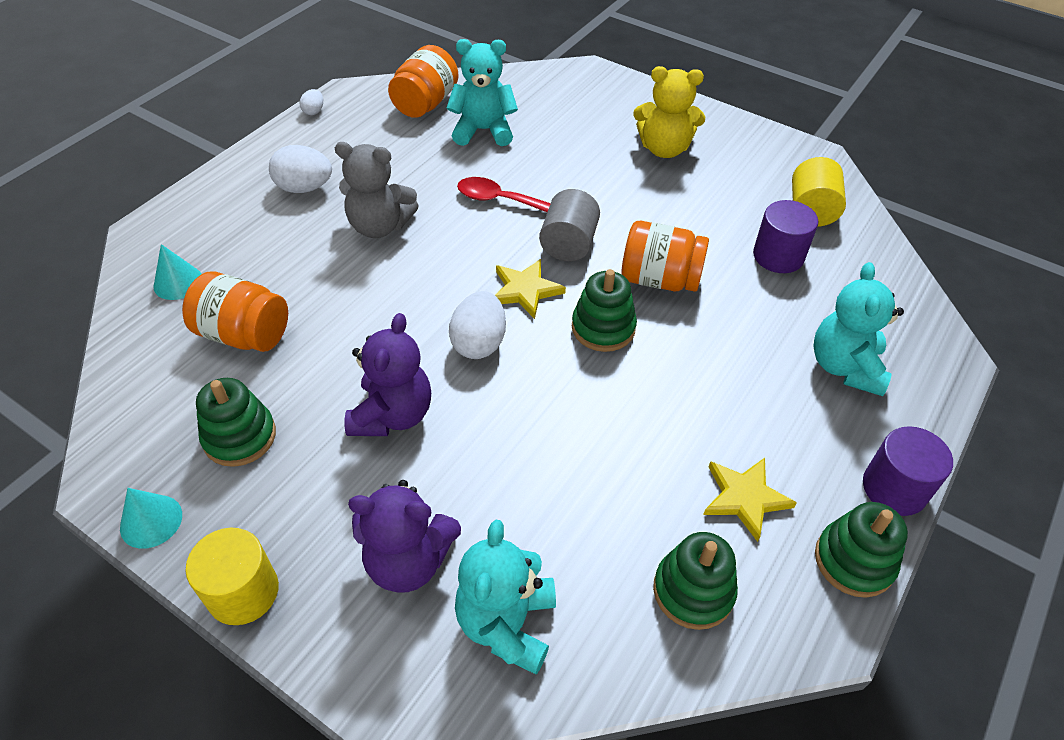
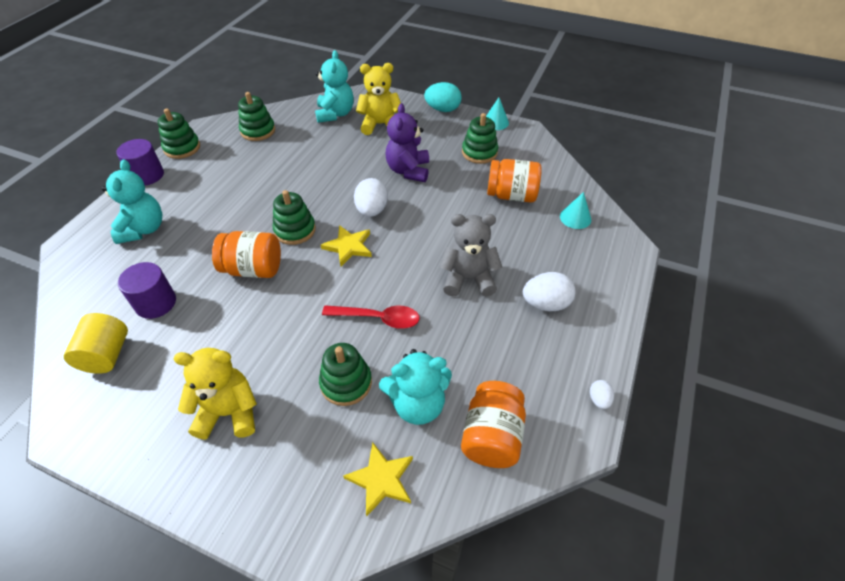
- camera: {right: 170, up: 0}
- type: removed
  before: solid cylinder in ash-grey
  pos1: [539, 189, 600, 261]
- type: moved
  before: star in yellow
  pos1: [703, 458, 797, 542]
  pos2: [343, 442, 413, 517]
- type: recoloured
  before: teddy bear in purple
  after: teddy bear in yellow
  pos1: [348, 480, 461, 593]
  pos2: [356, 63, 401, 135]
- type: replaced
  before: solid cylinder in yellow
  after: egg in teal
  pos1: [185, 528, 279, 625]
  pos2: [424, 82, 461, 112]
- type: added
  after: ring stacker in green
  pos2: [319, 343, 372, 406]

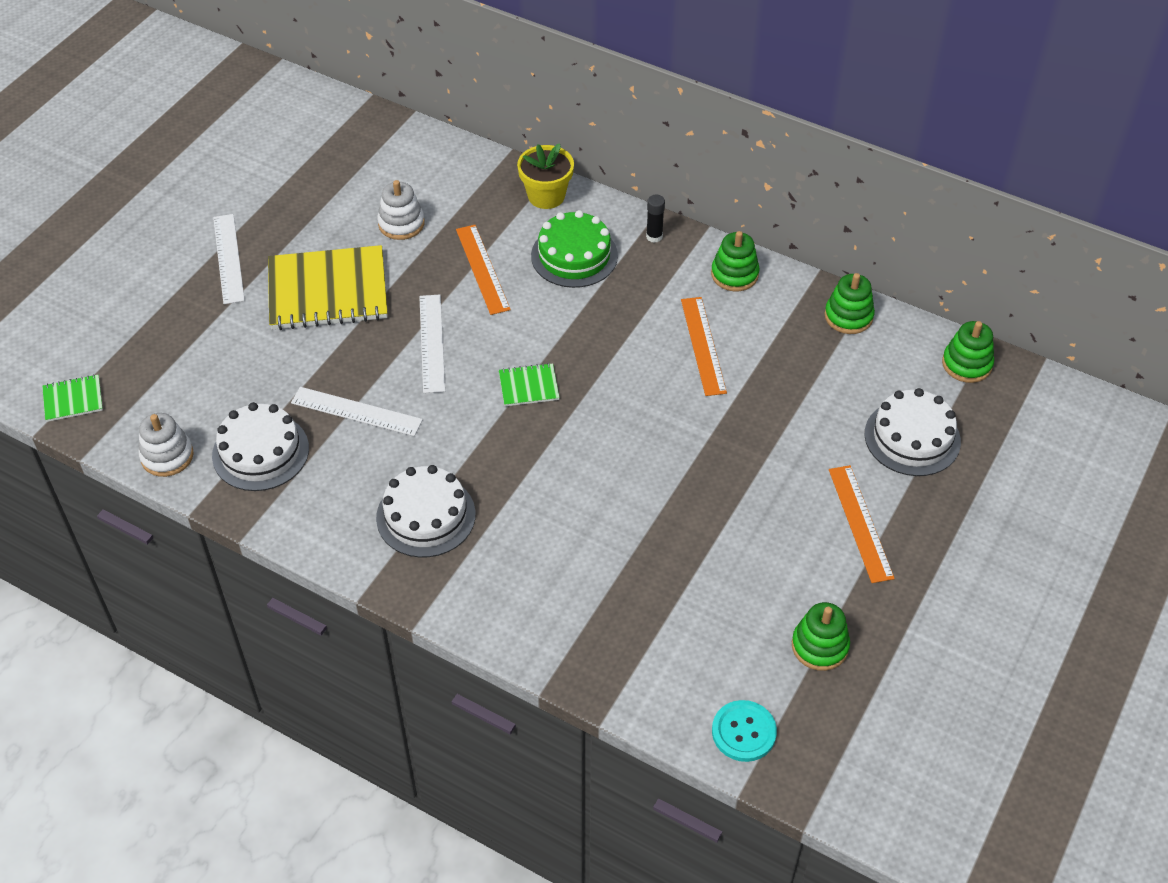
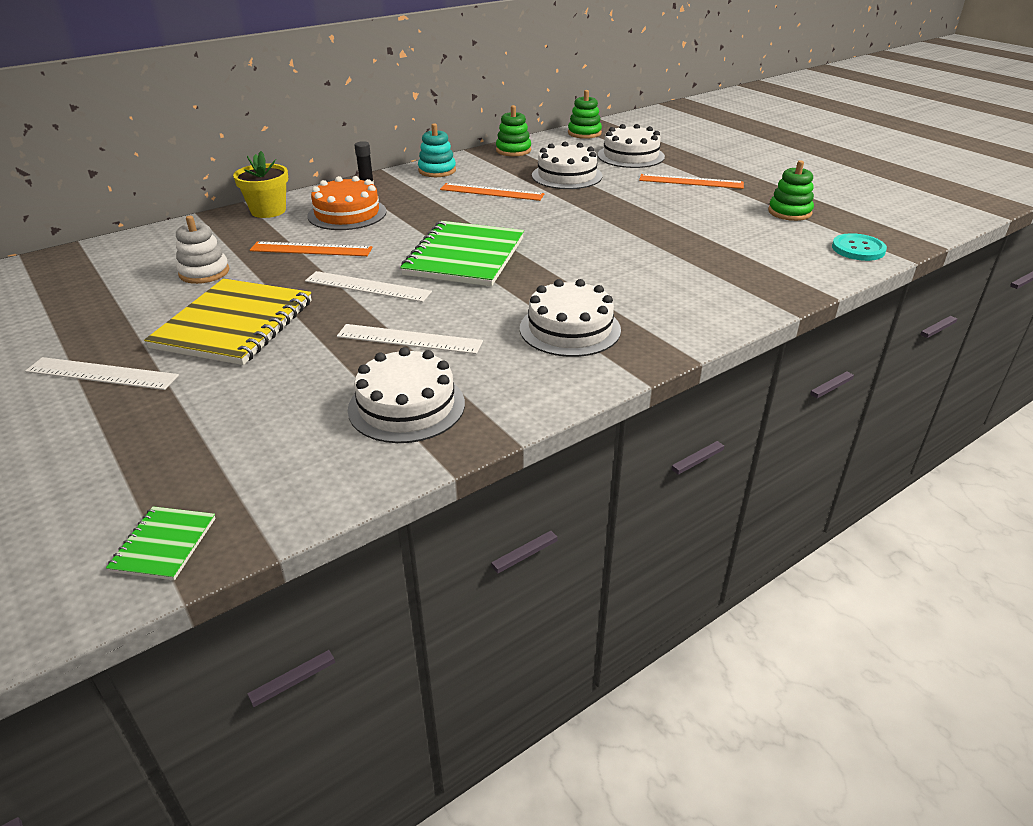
- camera: {right: -65, up: -15}
- type: recoloured
  before: layer cake in green
  after: layer cake in orange
  pos1: [531, 210, 618, 288]
  pos2: [308, 176, 387, 230]
- type: recoloured
  before: ring stacker in green
  after: ring stacker in teal
  pos1: [711, 231, 760, 291]
  pos2: [418, 123, 456, 177]
- type: resized
  before: notebook in green
  pos1: [499, 363, 560, 406]
  pos2: [400, 221, 524, 286]
  scale: 2.19
- type: turned
  before: measuring stick in pure white
  pos1: [291, 387, 423, 436]
  pos2: [337, 324, 483, 354]
  turn: 60
- type: removed
  before: ring stacker in pure white
  pos1: [139, 413, 194, 477]
- type: added
  after: layer cake in pure white
  pos2: [532, 142, 603, 189]

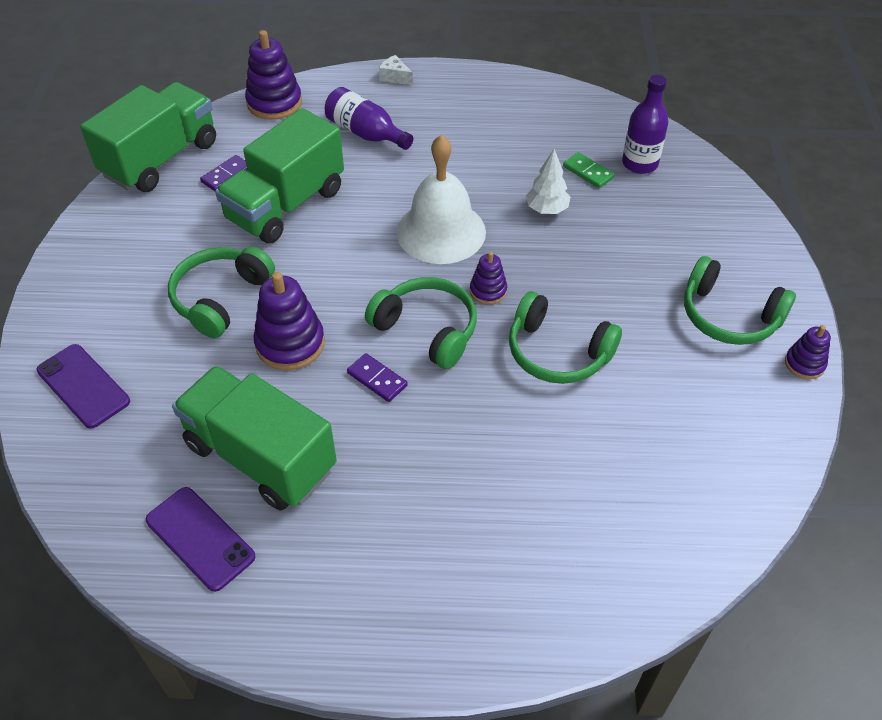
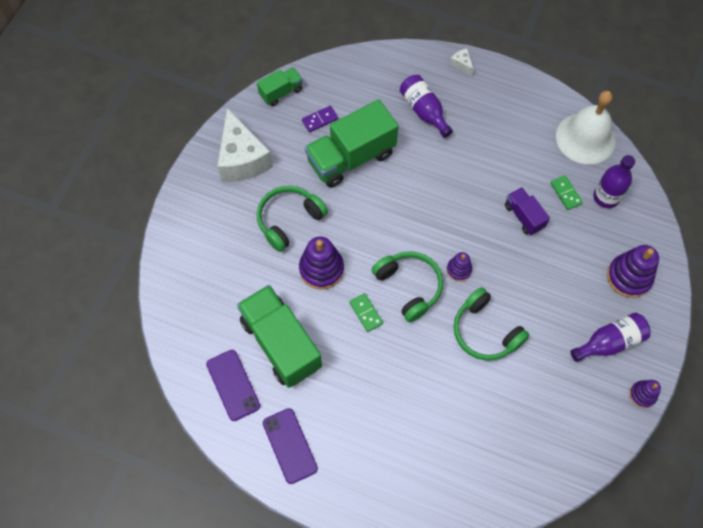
- camera: {right: 20, up: 15}
- type: moved
  before: ring stacker in purple
  pos1: [245, 30, 302, 120]
  pos2: [607, 245, 659, 298]
- type: resized
  before: toy truck in green
  pos1: [80, 82, 216, 192]
  pos2: [257, 67, 303, 106]
  scale: 0.51
- type: moved
  before: bell in pure white
  pos1: [397, 135, 486, 264]
  pos2: [556, 91, 616, 164]
- type: replaced
  before: toy tree in pure white
  after: toy truck in purple
  pos1: [526, 149, 570, 214]
  pos2: [505, 187, 550, 235]
- type: replaced
  before: headset in green
  after: drink bottle in purple
  pos1: [684, 256, 796, 345]
  pos2: [570, 312, 651, 362]
- type: moved
  before: mobile phone in purple
  pos1: [36, 344, 130, 429]
  pos2: [263, 408, 318, 484]
- type: recoloured
  before: domino in purple
  after: domino in green
  pos1: [347, 353, 408, 402]
  pos2: [349, 293, 383, 332]
- type: added
  after: piece of cheese in pure white
  pos2: [217, 108, 273, 182]

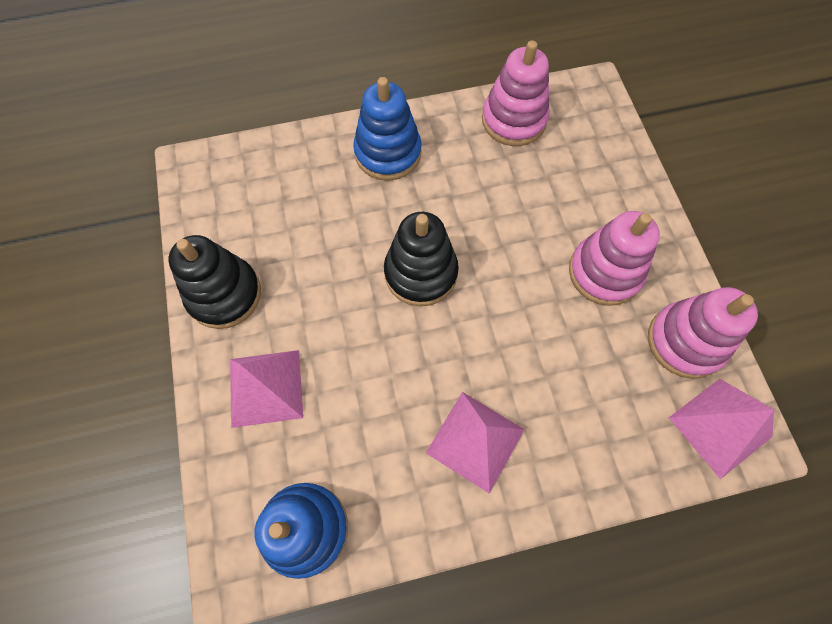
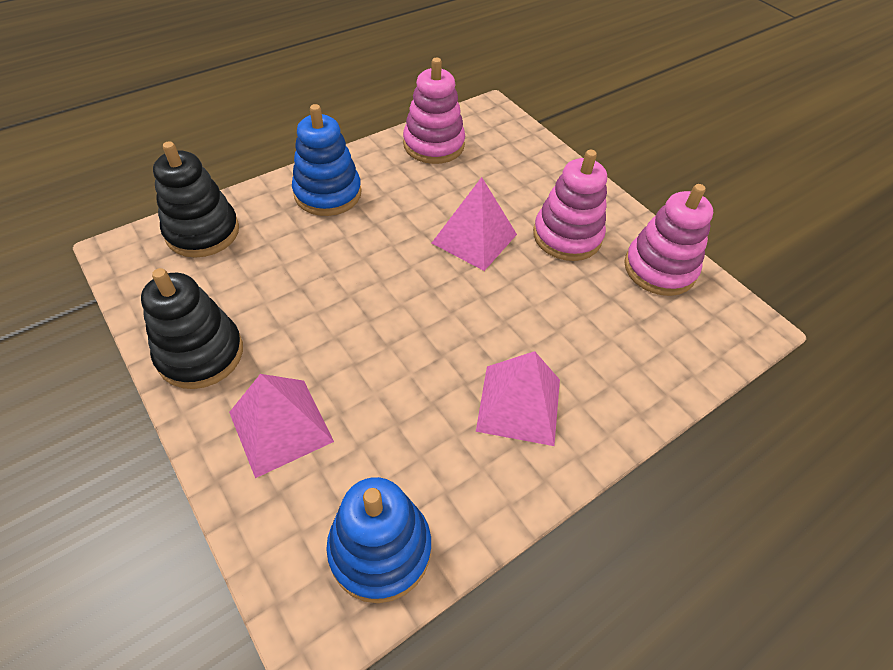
- camera: {right: -25, up: -15}
- type: moved
  before: ring stacker in ebony
  pos1: [384, 212, 459, 306]
  pos2: [153, 141, 239, 258]
- type: moved
  before: pyramid shape in rosy
  pos1: [669, 379, 774, 479]
  pos2: [432, 177, 517, 271]

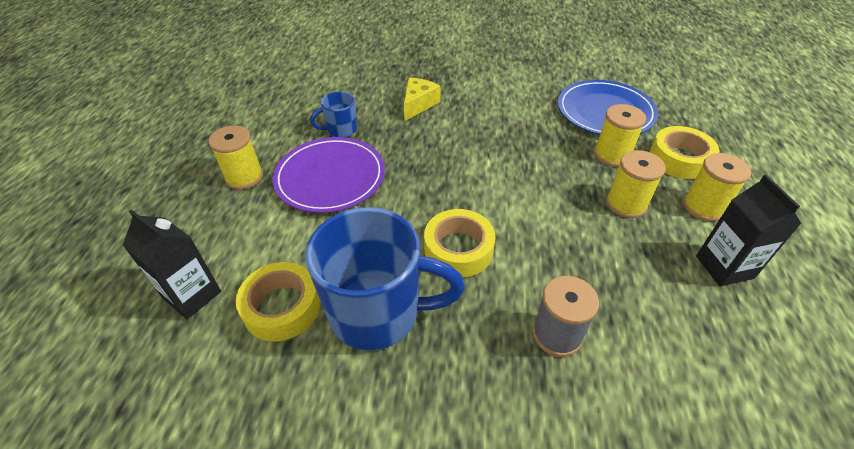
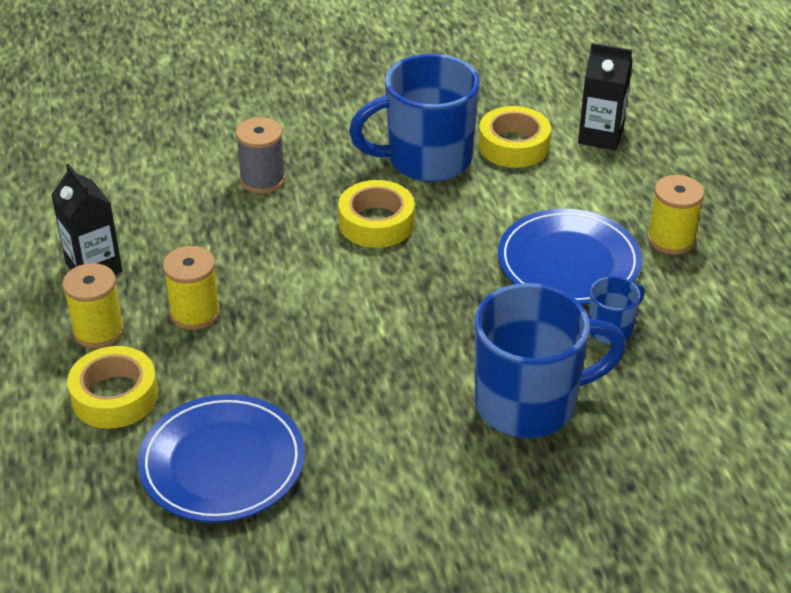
- camera: {right: 160, up: -5}
- type: replaced
  before: piece of cheese in yellow
  after: mug in royal blue
  pos1: [404, 77, 441, 121]
  pos2: [475, 283, 626, 438]
- type: removed
  before: spool in yellow
  pos1: [594, 104, 646, 167]
- type: recoloured
  before: plate in purple
  after: plate in royal blue
  pos1: [273, 137, 385, 213]
  pos2: [498, 209, 642, 305]

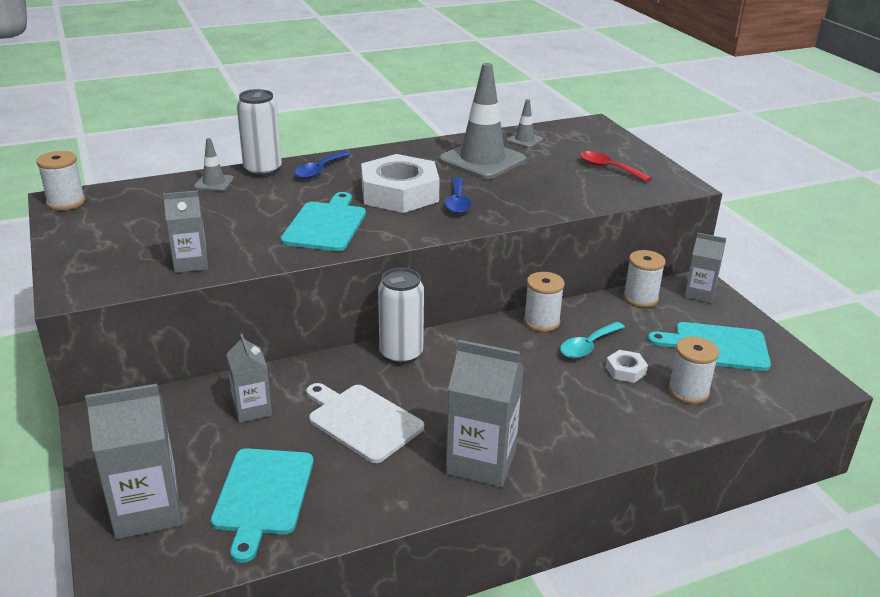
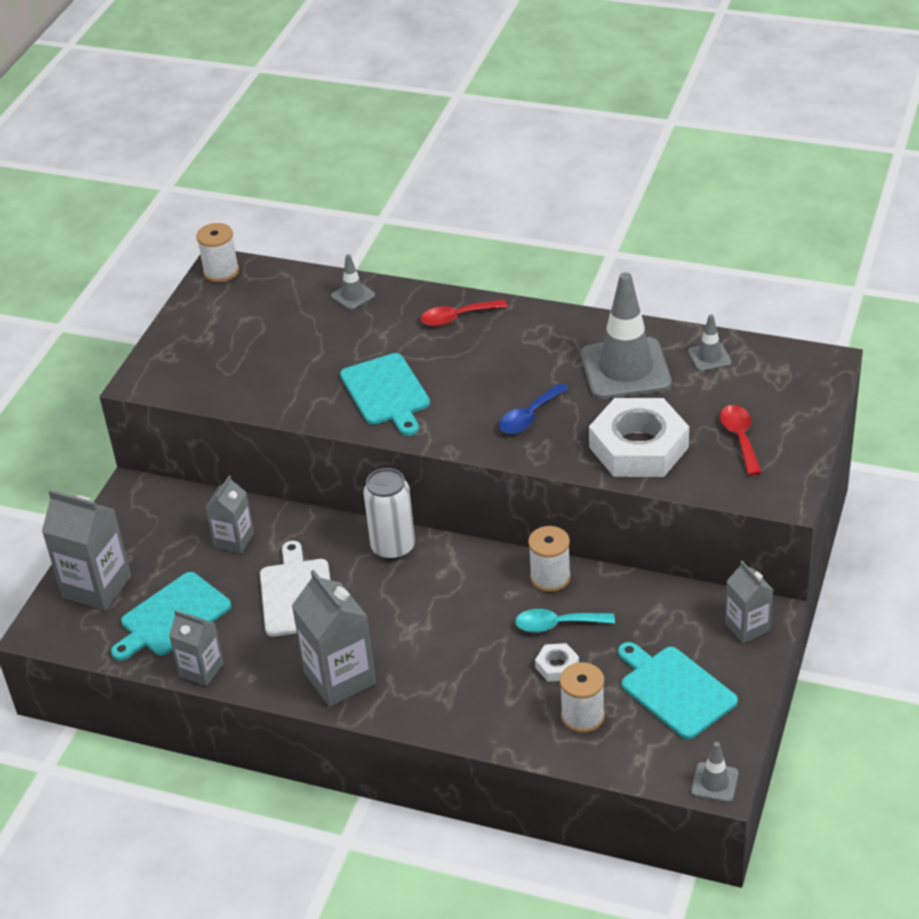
- camera: {right: 45, up: 10}
- type: removed
  before: soda can in pure white
  pos1: [237, 89, 282, 177]
- type: recoloured
  before: tablespoon in royal blue
  after: tablespoon in red
  pos1: [294, 151, 351, 179]
  pos2: [420, 299, 508, 326]
- type: moved
  before: hex nut in pure white
  pos1: [361, 154, 440, 213]
  pos2: [589, 398, 689, 477]
- type: moved
  before: carton in ash-grey
  pos1: [163, 191, 208, 273]
  pos2: [169, 610, 224, 686]
- type: turned
  before: chopping board in teal
  pos1: [280, 192, 366, 251]
  pos2: [340, 353, 430, 436]
  turn: 105
- type: removed
  before: spool in pure white
  pos1: [623, 250, 666, 307]
- type: added
  after: traffic cone in ash-grey
  pos2: [691, 742, 738, 802]

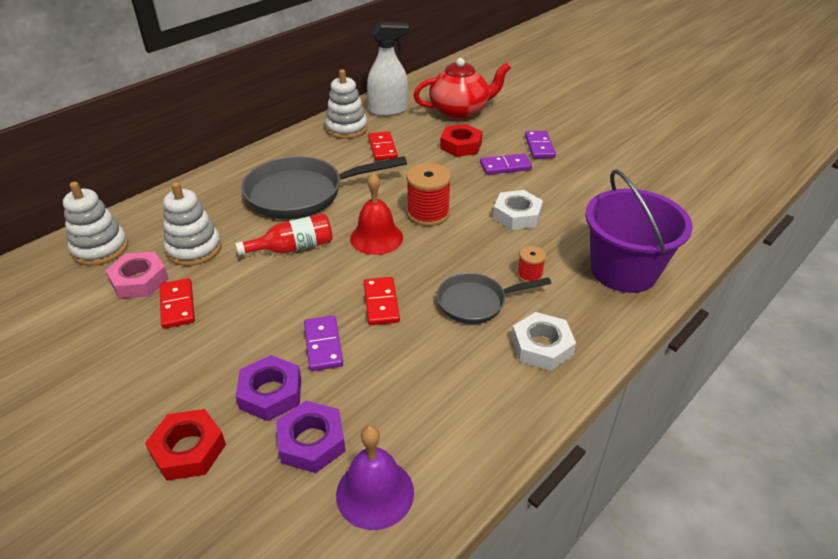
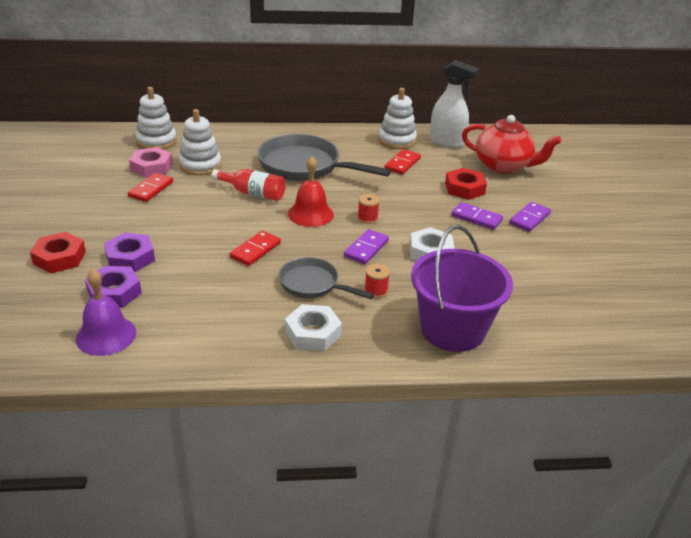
- camera: {right: 40, up: -5}
- type: resized
  before: spool in red
  pos1: [406, 163, 451, 226]
  pos2: [357, 194, 380, 224]
  scale: 0.54
- type: moved
  before: domino in purple
  pos1: [304, 316, 343, 371]
  pos2: [344, 229, 389, 264]

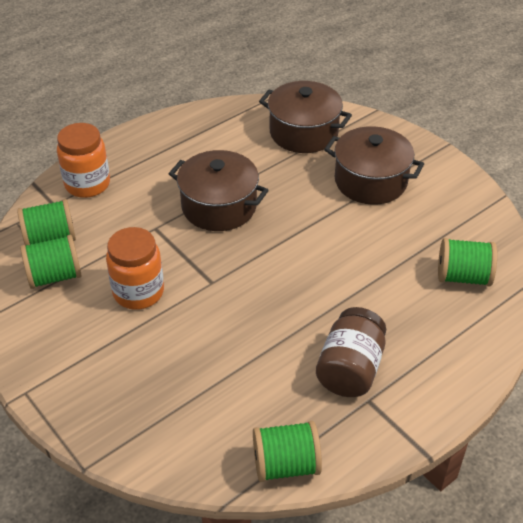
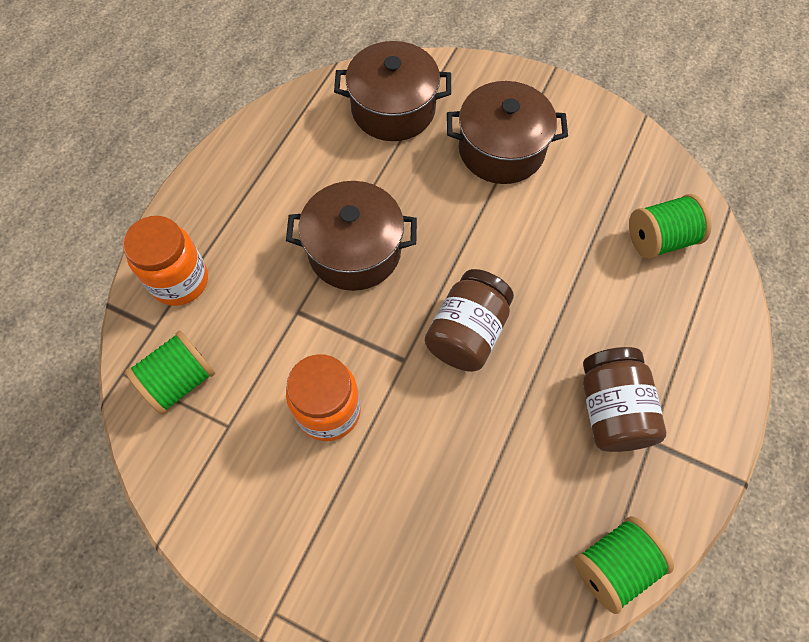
- camera: {right: -25, up: 20}
- type: removed
  before: spool in green
  pos1: [20, 235, 82, 289]
- type: added
  after: jar in brown
  pos2: [425, 269, 514, 372]

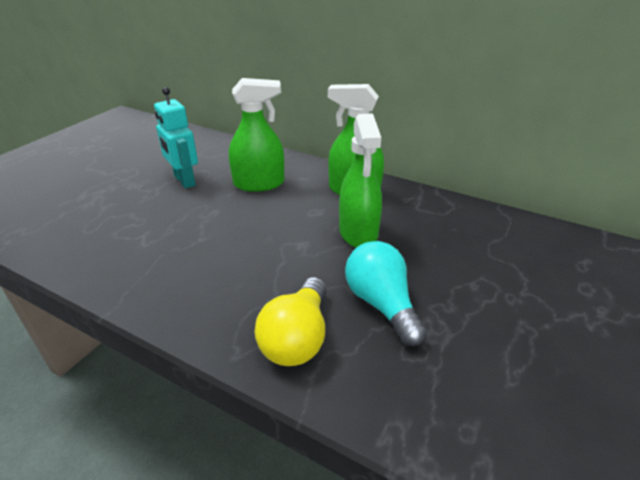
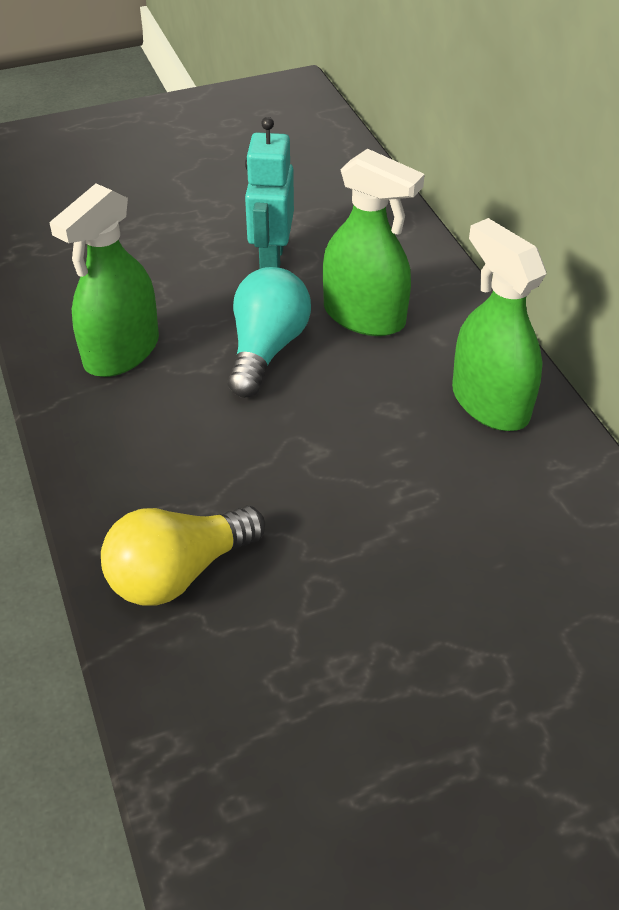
- camera: {right: 40, up: 10}
- type: moved
  before: spray bottle in green
  pos1: [339, 114, 382, 248]
  pos2: [49, 183, 159, 377]
- type: moved
  before: bulb in teal
  pos1: [345, 241, 427, 346]
  pos2: [227, 267, 311, 398]

